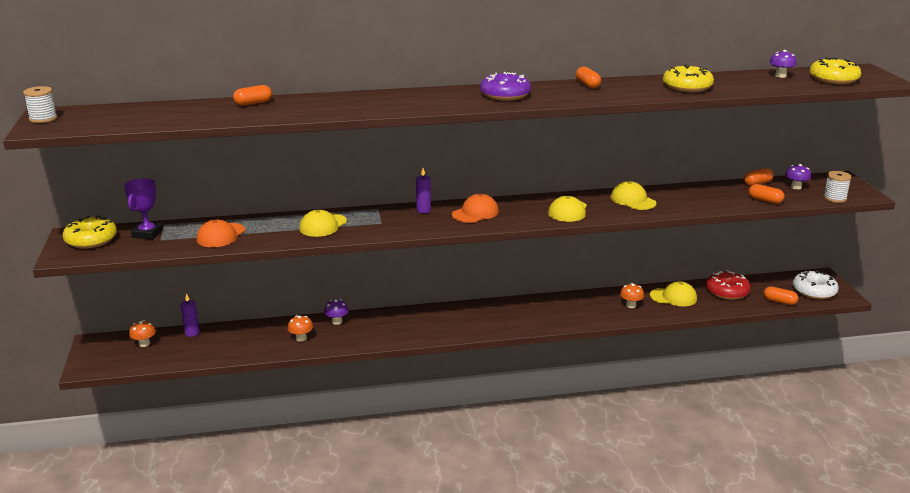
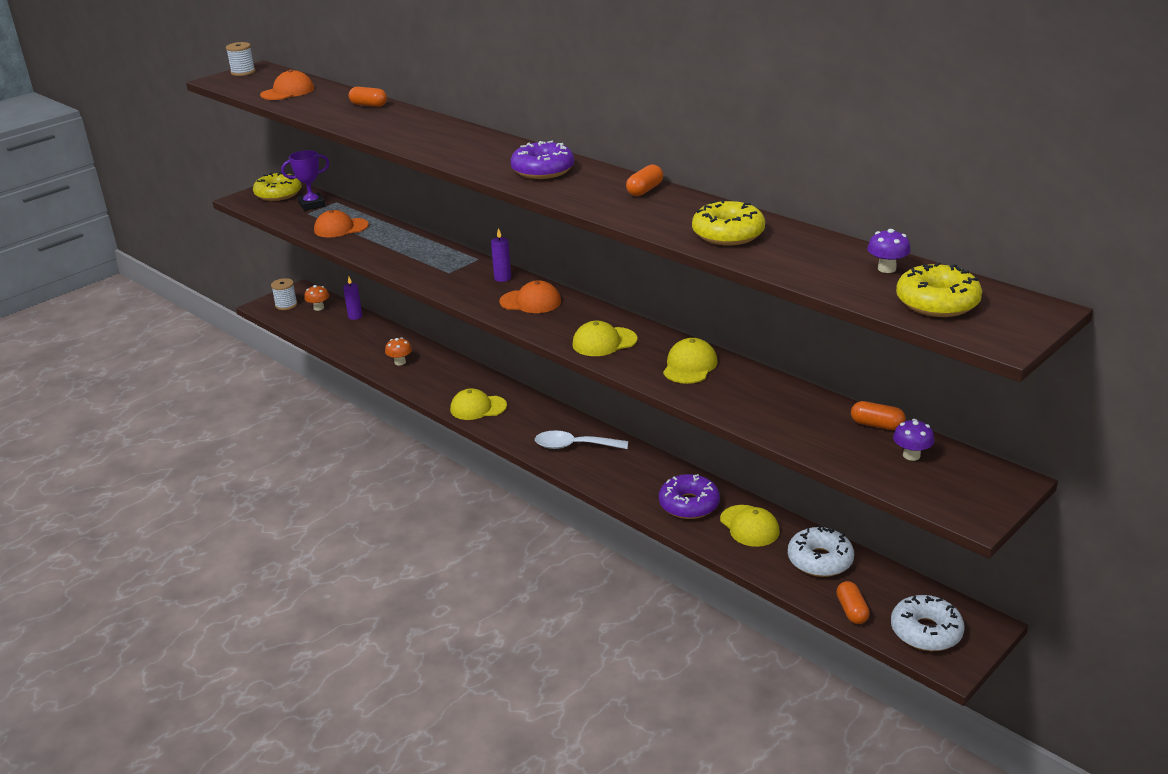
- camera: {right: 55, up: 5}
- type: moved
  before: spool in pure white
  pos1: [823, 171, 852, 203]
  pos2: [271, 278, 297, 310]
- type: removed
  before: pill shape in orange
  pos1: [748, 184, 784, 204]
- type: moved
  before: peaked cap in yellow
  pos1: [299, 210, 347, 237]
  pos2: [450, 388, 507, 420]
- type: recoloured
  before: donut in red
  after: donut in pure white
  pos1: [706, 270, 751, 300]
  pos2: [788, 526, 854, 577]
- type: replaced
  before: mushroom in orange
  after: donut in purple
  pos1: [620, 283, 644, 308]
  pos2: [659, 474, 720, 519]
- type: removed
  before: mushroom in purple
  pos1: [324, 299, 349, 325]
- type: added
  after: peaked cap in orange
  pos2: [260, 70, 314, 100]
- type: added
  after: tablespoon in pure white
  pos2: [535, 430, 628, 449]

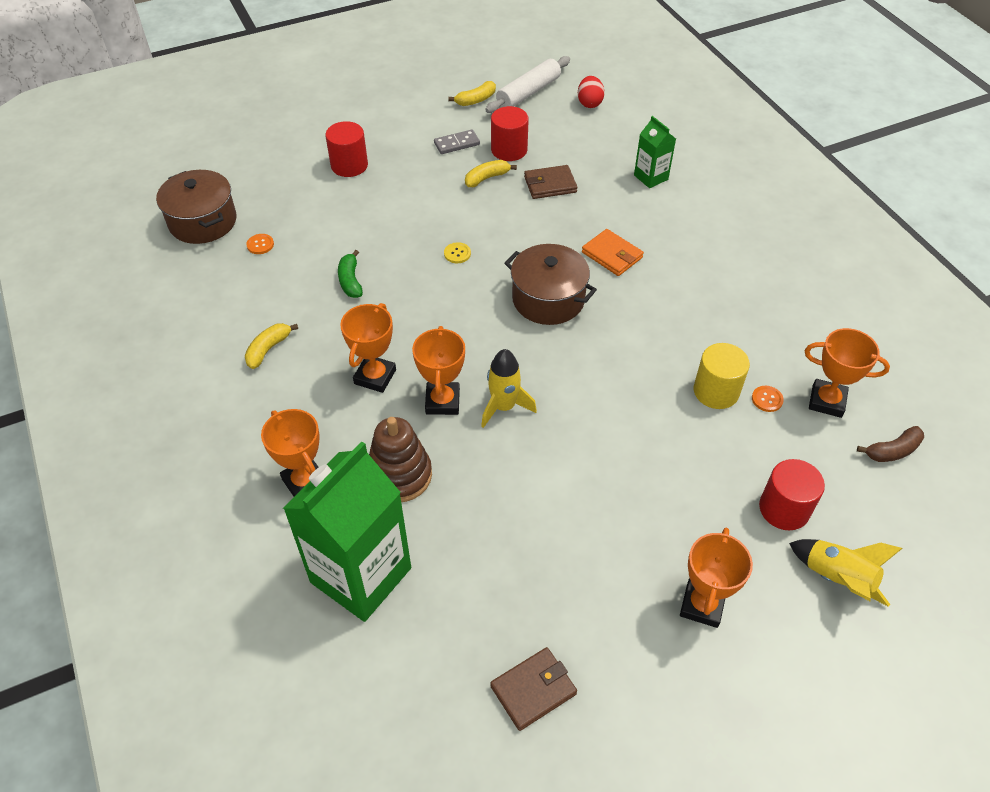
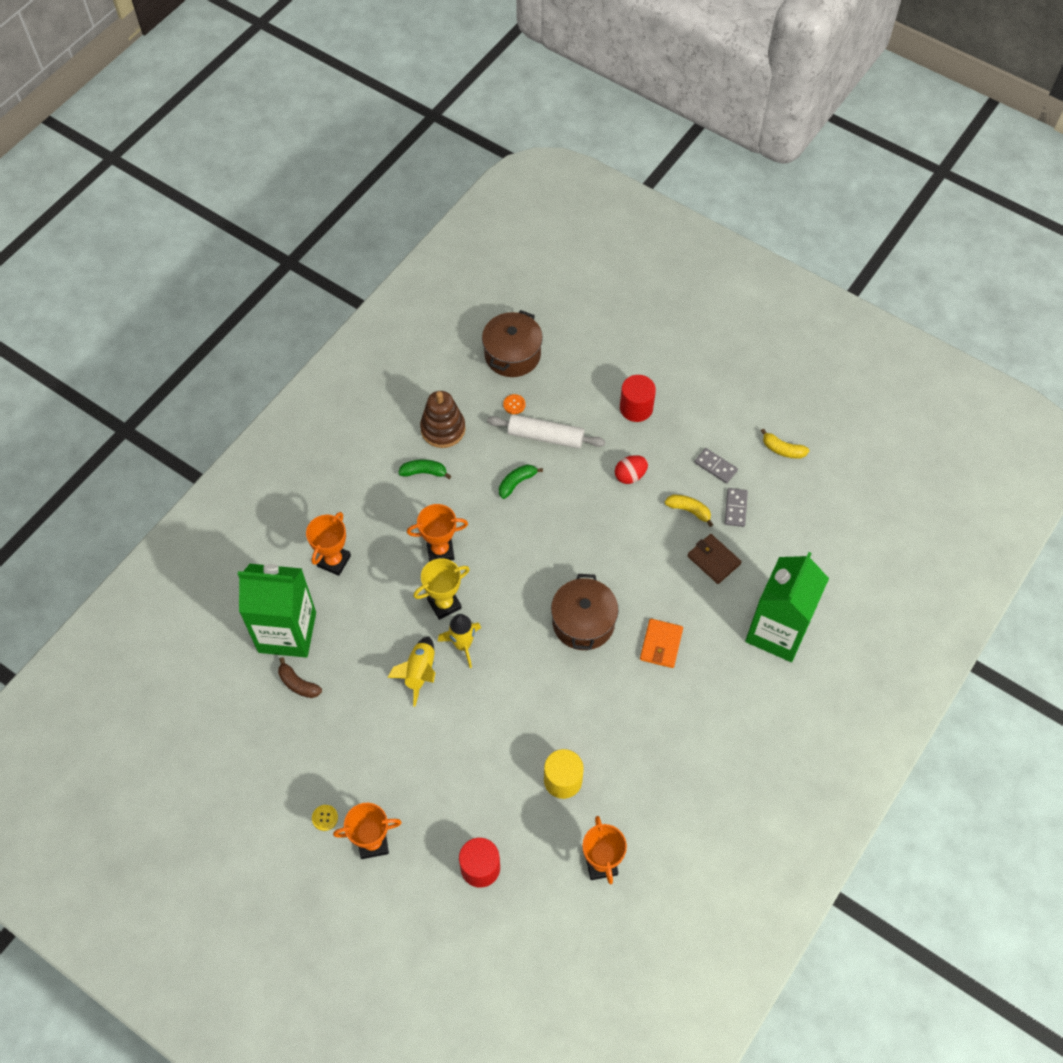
- camera: {right: 60, up: 10}
- type: moved
  before: pastry roller in pure white
  pos1: [485, 56, 570, 113]
  pos2: [487, 414, 605, 449]
- type: moved
  before: egg in red
  pos1: [578, 76, 605, 108]
  pos2: [615, 455, 648, 484]
- type: replaced
  before: solid cylinder in red
  after: domino in ash-grey
  pos1: [491, 106, 529, 161]
  pos2: [725, 488, 748, 527]
- type: resized
  before: carton in green
  pos1: [634, 116, 676, 188]
  pos2: [745, 552, 829, 662]
  scale: 2.08
- type: moved
  before: sewing button in yellow
  pos1: [444, 242, 471, 263]
  pos2: [312, 805, 338, 831]
- type: recoloured
  before: banana fruit in yellow
  after: banana fruit in green
  pos1: [245, 323, 298, 369]
  pos2: [398, 459, 451, 479]
- type: recoloured
  before: trophy in orange
  after: trophy in yellow
  pos1: [412, 326, 465, 415]
  pos2: [413, 558, 470, 620]
- type: removed
  before: sewing button in orange
  pos1: [752, 386, 784, 412]
- type: moved
  before: ring stacker in brown
  pos1: [369, 417, 432, 502]
  pos2: [420, 391, 465, 448]
- type: moved
  before: banana fruit in brown
  pos1: [857, 426, 924, 462]
  pos2: [278, 657, 322, 698]
- type: moved
  before: spaceship in yellow
  pos1: [789, 539, 903, 607]
  pos2: [387, 636, 435, 707]
- type: removed
  before: card wallet in brown
  pos1: [490, 647, 577, 731]

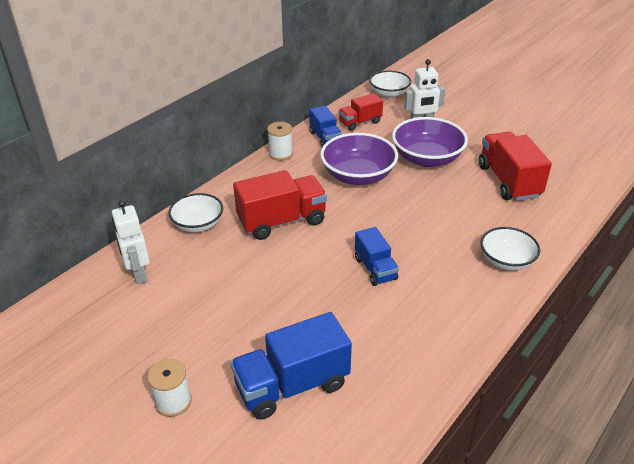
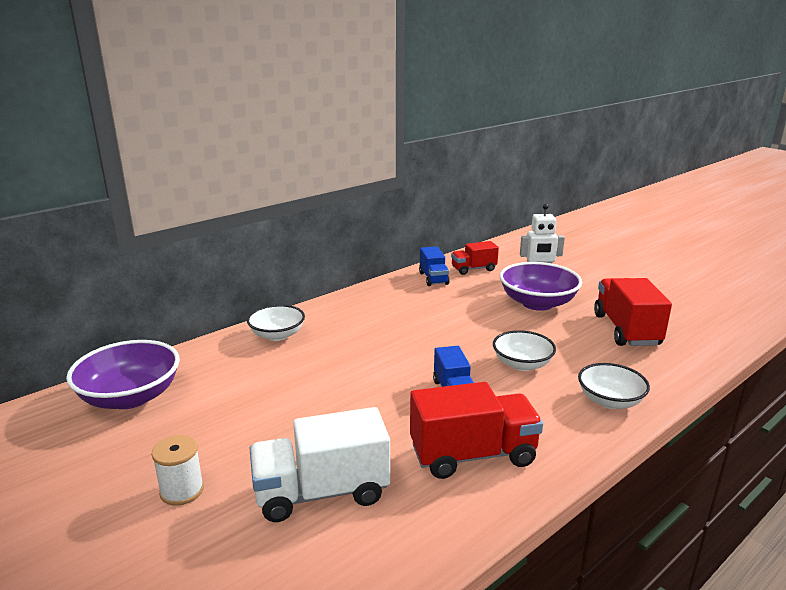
- camera: {right: 10, up: -15}
- type: moved
  before: bowl in pure white
  pos1: [369, 71, 411, 98]
  pos2: [493, 330, 556, 371]
- type: removed
  before: spool in pure white
  pos1: [267, 122, 293, 161]
- type: moved
  before: bowl in purple
  pos1: [320, 133, 398, 185]
  pos2: [66, 340, 180, 409]
- type: moved
  before: toy truck in red
  pos1: [233, 170, 327, 240]
  pos2: [410, 382, 543, 479]
- type: removed
  before: robot in pure white
  pos1: [112, 200, 150, 284]
- type: recoloured
  before: toy truck in royal blue
  after: toy truck in pure white
  pos1: [230, 312, 352, 419]
  pos2: [250, 407, 390, 522]

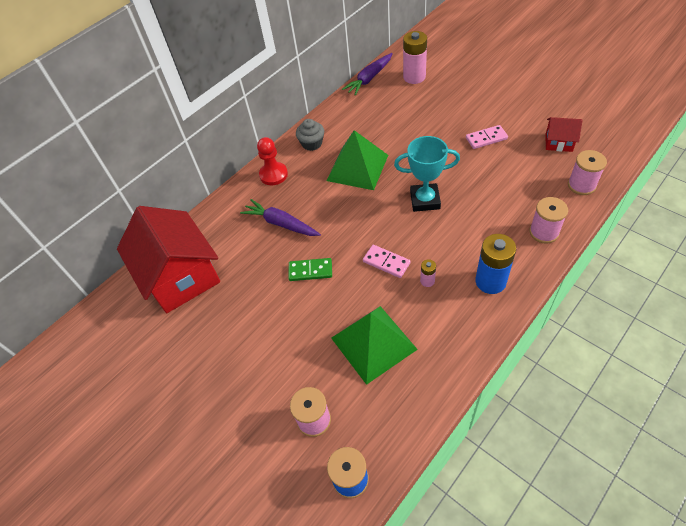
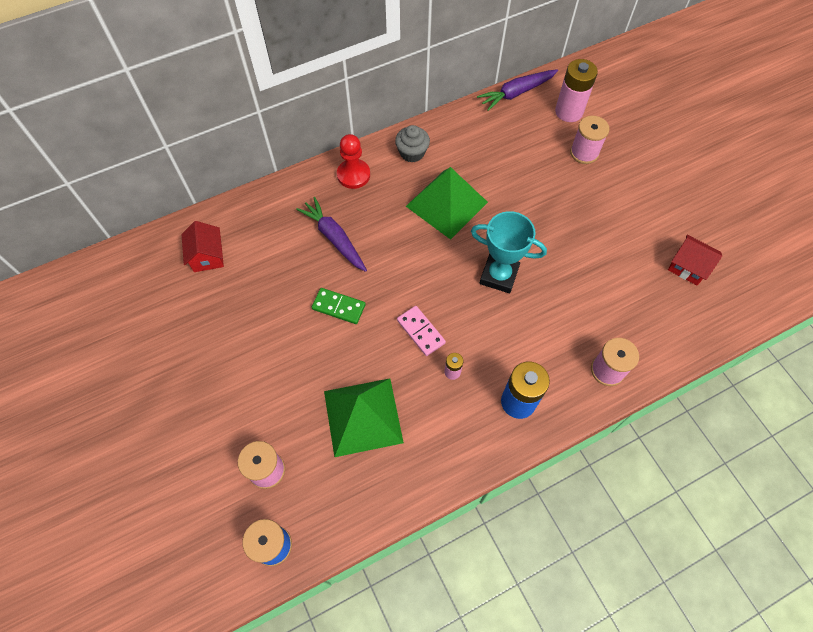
- camera: {right: 15, up: 10}
- type: removed
  before: domino in rosy
  pos1: [466, 125, 508, 149]
- type: moved
  before: spool in rosy
  pos1: [568, 150, 607, 195]
  pos2: [570, 116, 609, 164]
- type: resized
  before: house in red
  pos1: [117, 206, 220, 313]
  pos2: [182, 221, 224, 272]
  scale: 0.45

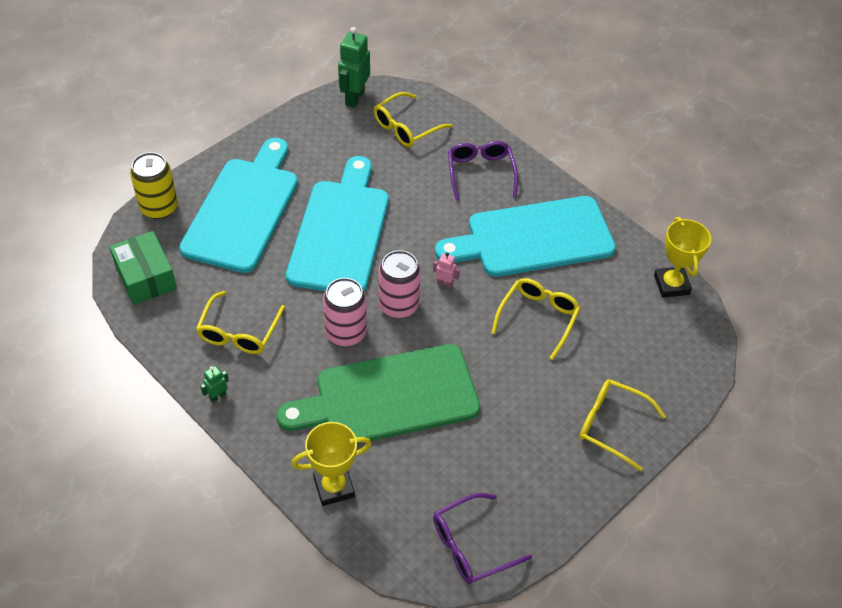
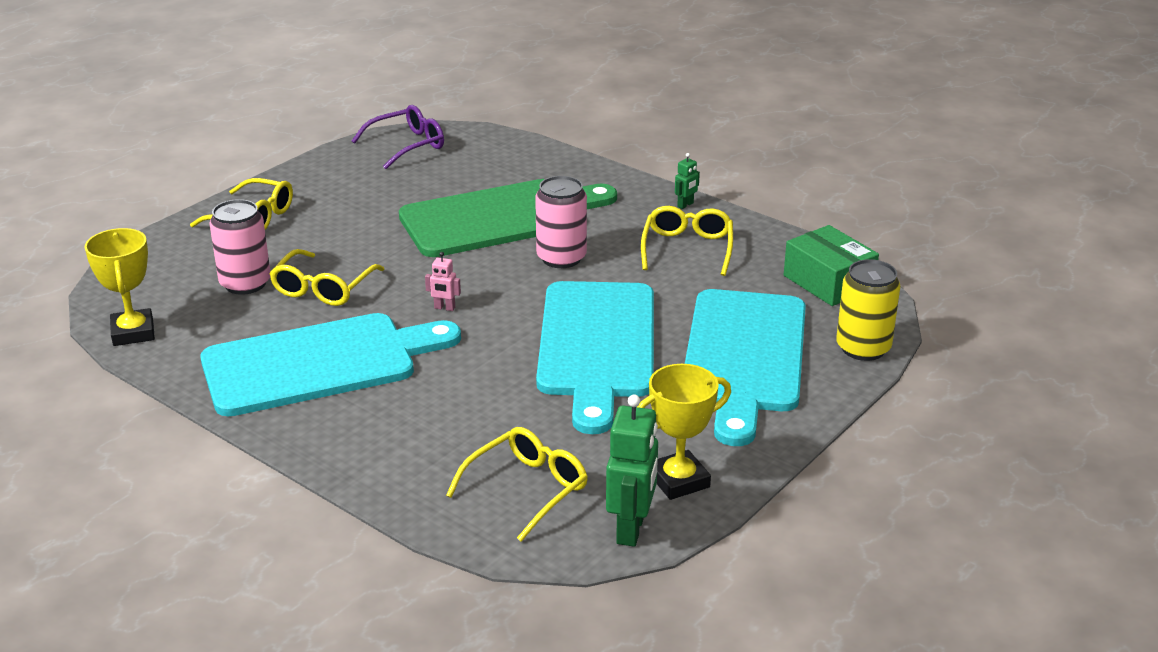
- camera: {right: 175, up: -20}
- type: removed
  before: eyeglasses in purple
  pos1: [448, 141, 518, 201]
- type: moved
  before: soda can in rosy
  pos1: [378, 250, 421, 318]
  pos2: [209, 199, 270, 295]
- type: moved
  before: trophy in yellow
  pos1: [291, 422, 371, 506]
  pos2: [637, 364, 731, 500]

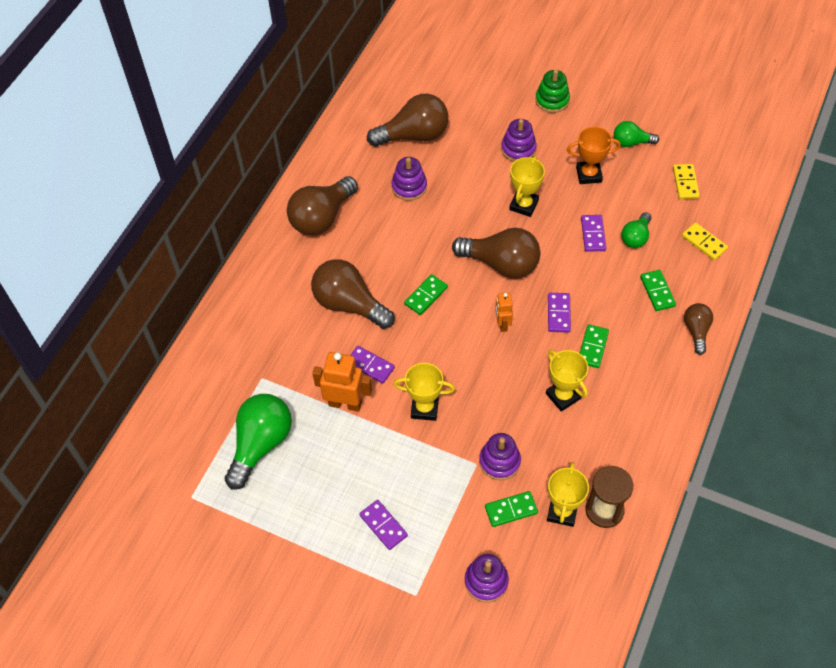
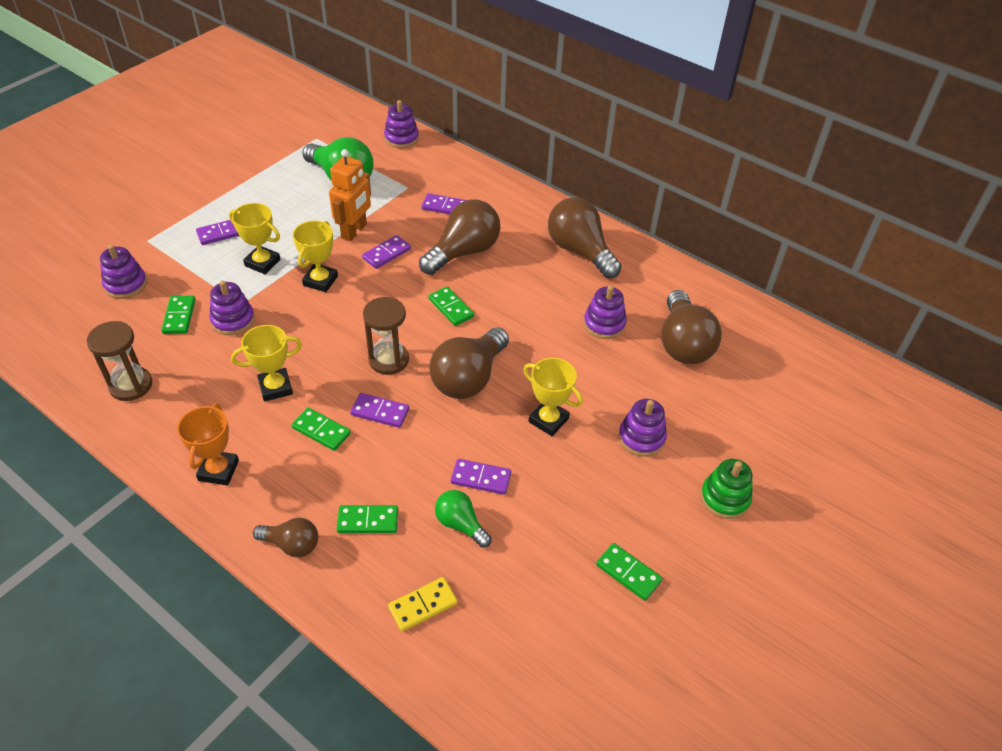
- camera: {right: 100, up: -10}
- type: replaced
  before: bulb in green
  after: domino in green
  pos1: [614, 121, 659, 147]
  pos2: [596, 543, 663, 601]
- type: moved
  before: trophy in orange
  pos1: [567, 126, 621, 184]
  pos2: [177, 404, 239, 485]
- type: removed
  before: domino in yellow
  pos1: [673, 164, 700, 199]
- type: replaced
  before: robot in orange
  after: sand timer in brown
  pos1: [495, 293, 513, 332]
  pos2: [363, 297, 409, 375]
- type: moved
  before: trophy in yellow
  pos1: [547, 462, 589, 527]
  pos2: [229, 203, 281, 274]
- type: added
  after: ring stacker in purple
  pos2: [384, 100, 419, 148]
- type: added
  after: domino in purple
  pos2: [422, 193, 467, 214]

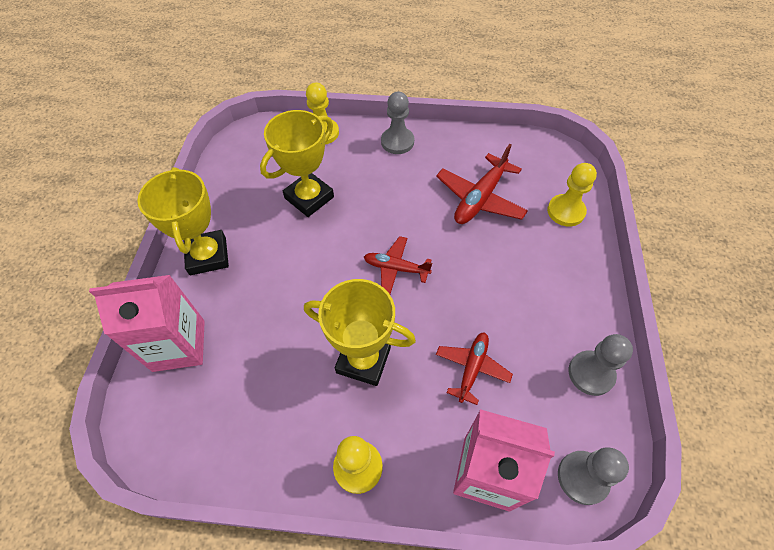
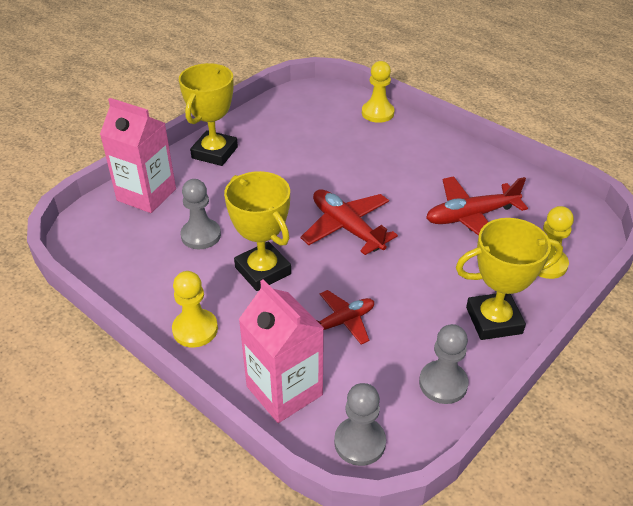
- camera: {right: 35, up: -15}
- type: moved
  before: pawn in ash-grey
  pos1: [381, 92, 414, 154]
  pos2: [181, 179, 221, 249]
- type: moved
  before: trophy in yellow
  pos1: [260, 110, 334, 217]
  pos2: [456, 218, 563, 340]
- type: resized
  before: plane in red
  pos1: [364, 236, 432, 294]
  pos2: [300, 189, 398, 255]
  scale: 1.54

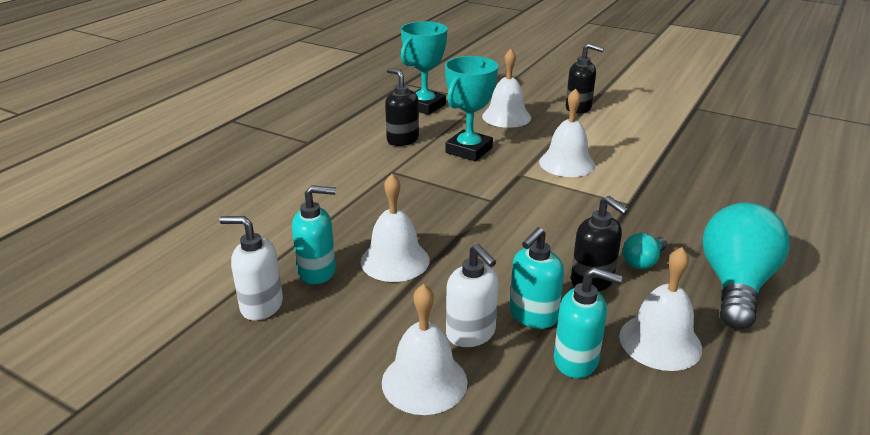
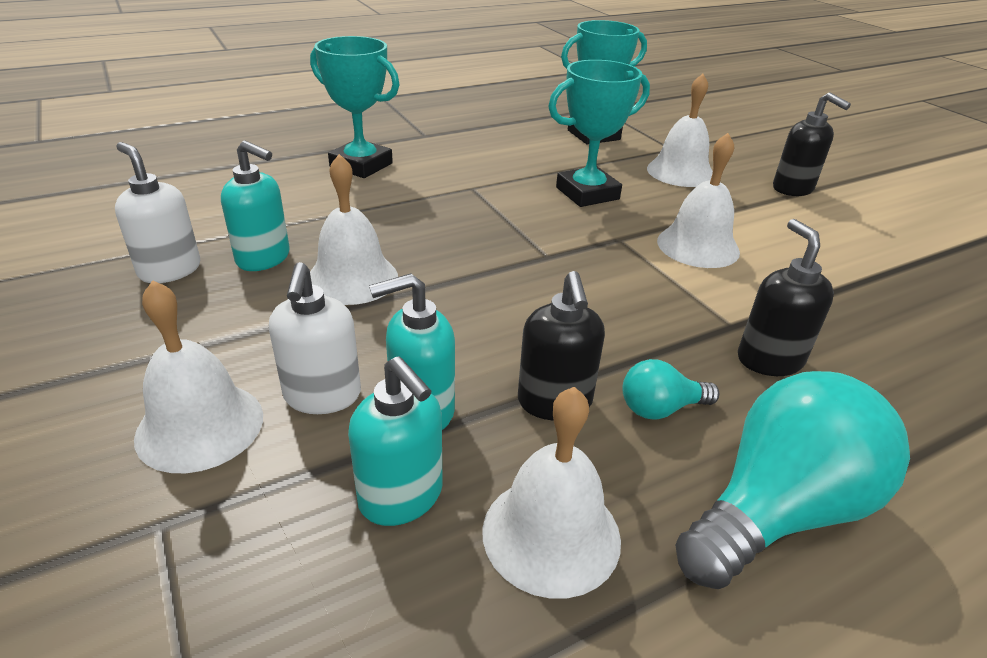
- camera: {right: 30, up: 5}
- type: moved
  before: soap pump in ebony
  pos1: [385, 68, 419, 146]
  pos2: [738, 219, 834, 376]
- type: added
  after: trophy in teal
  pos2: [310, 36, 400, 178]

